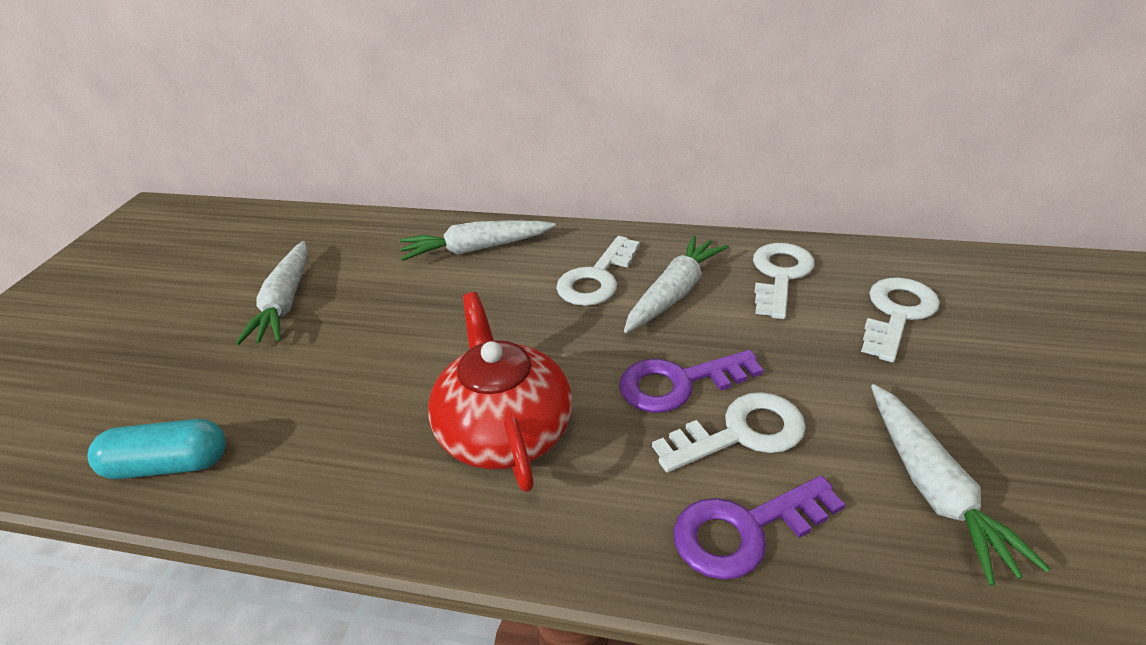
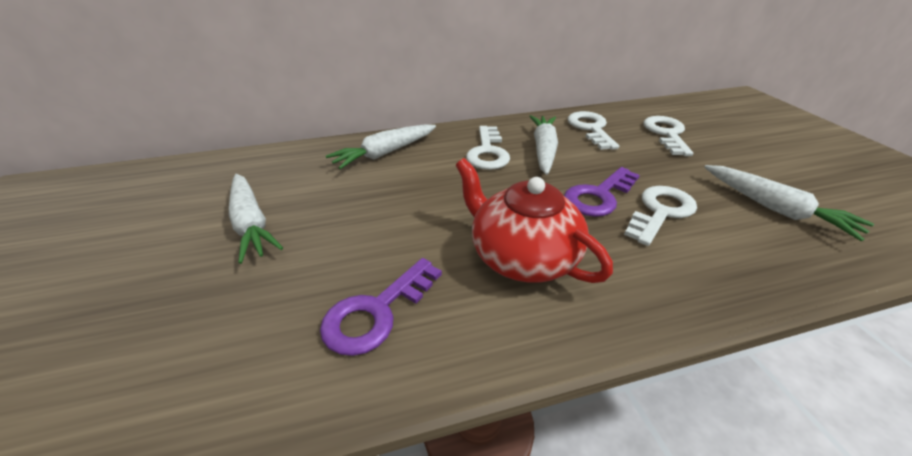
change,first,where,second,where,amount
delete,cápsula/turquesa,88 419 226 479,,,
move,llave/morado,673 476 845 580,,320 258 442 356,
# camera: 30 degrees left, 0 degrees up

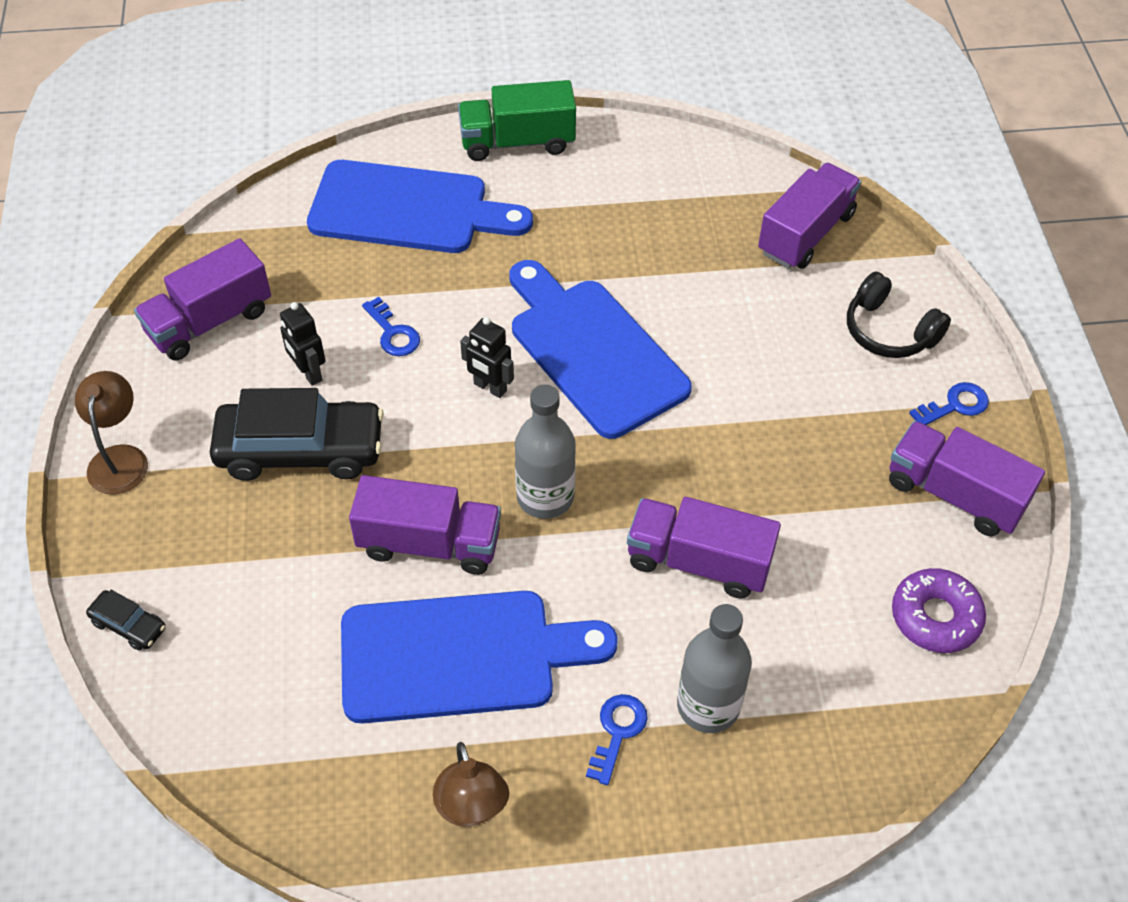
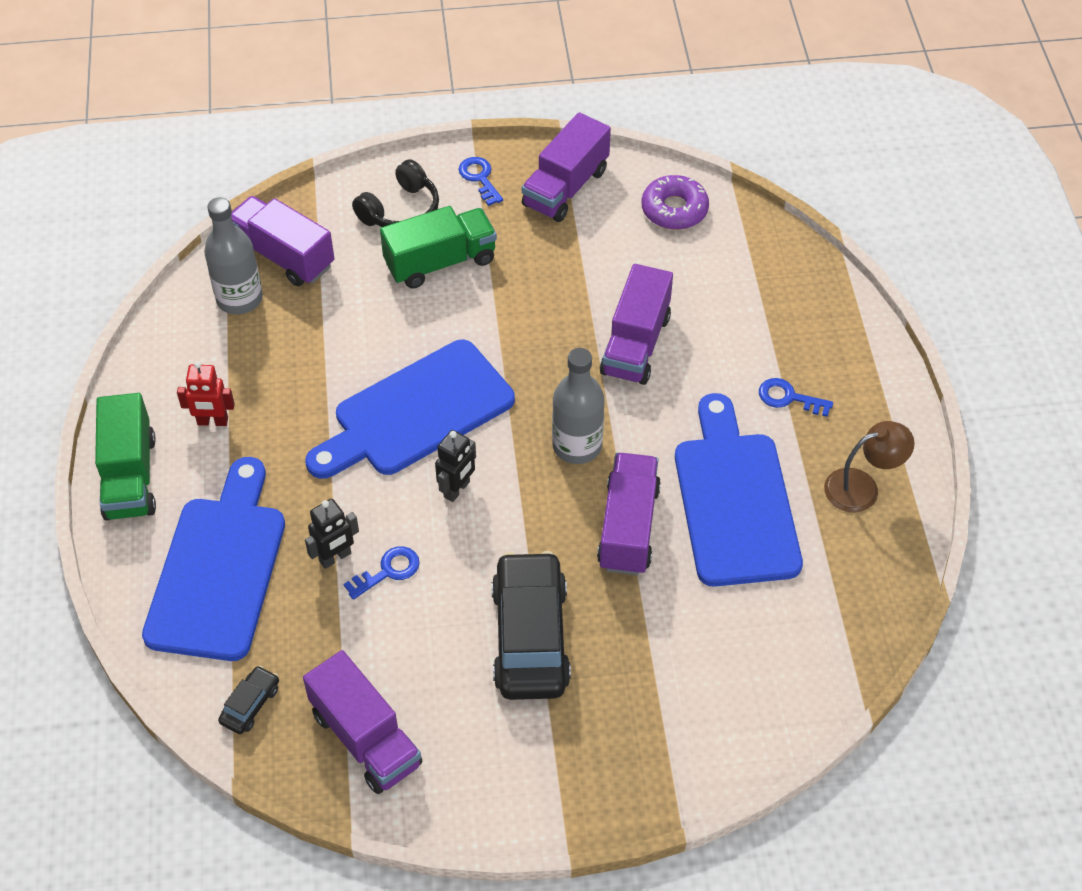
change,first,where,second,where,amount
move,robot/negro,280 302 326 386,,305 499 359 569,
delete,lámpara/marrón,75 371 148 495,,,
move,coche/negro,86 590 166 651,,218 666 279 734,
move,botella/gris,677 604 752 733,,204 197 263 314,
insert,,,camión/verde,380 206 497 289,
insert,,,robot/rojo,177 361 235 426,
# camera: 90 degrees left, 0 degrees up

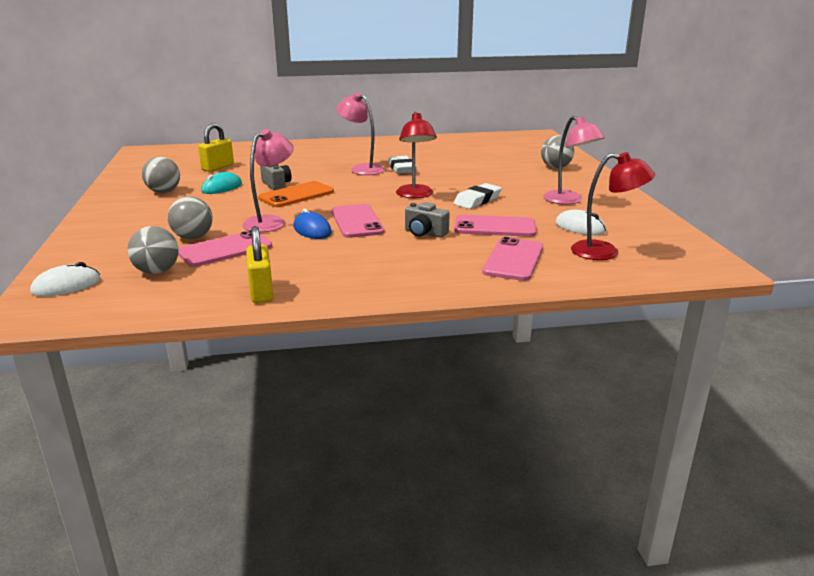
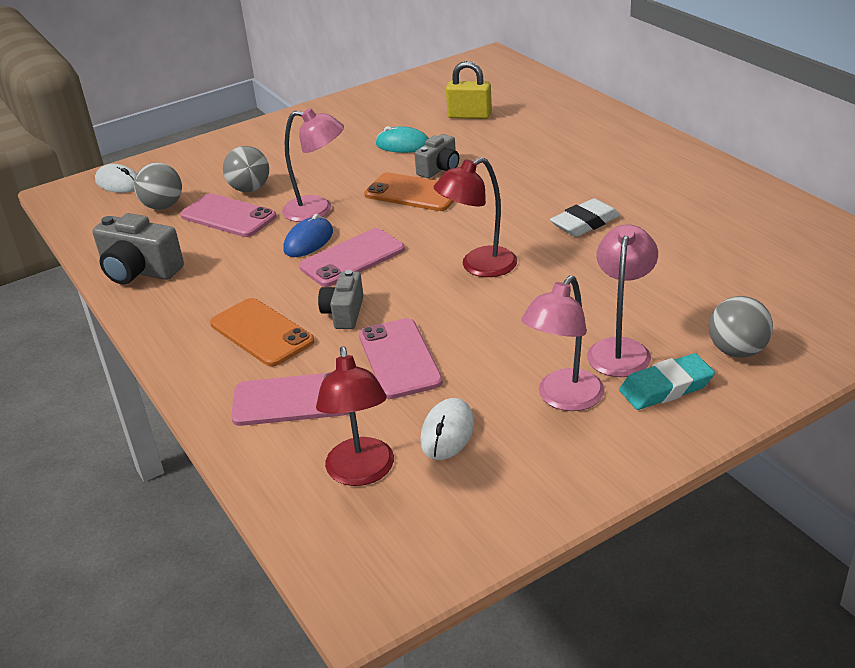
change,first,where,second,where,amount
move,lámpara/rosa,336 93 385 175,,587 224 658 377,
delete,pelota/gris,142 157 180 193,,,
delete,goma de borrar/blanco,454 183 502 209,,,
replace,candado/amarillo,246 226 273 303,cámara/gris,93 213 184 285,
insert,,,móvil/naranja,210 298 315 367,
insert,,,goma de borrar/turquesa,619 353 715 410,
# camera: 70 degrees right, 10 degrees up

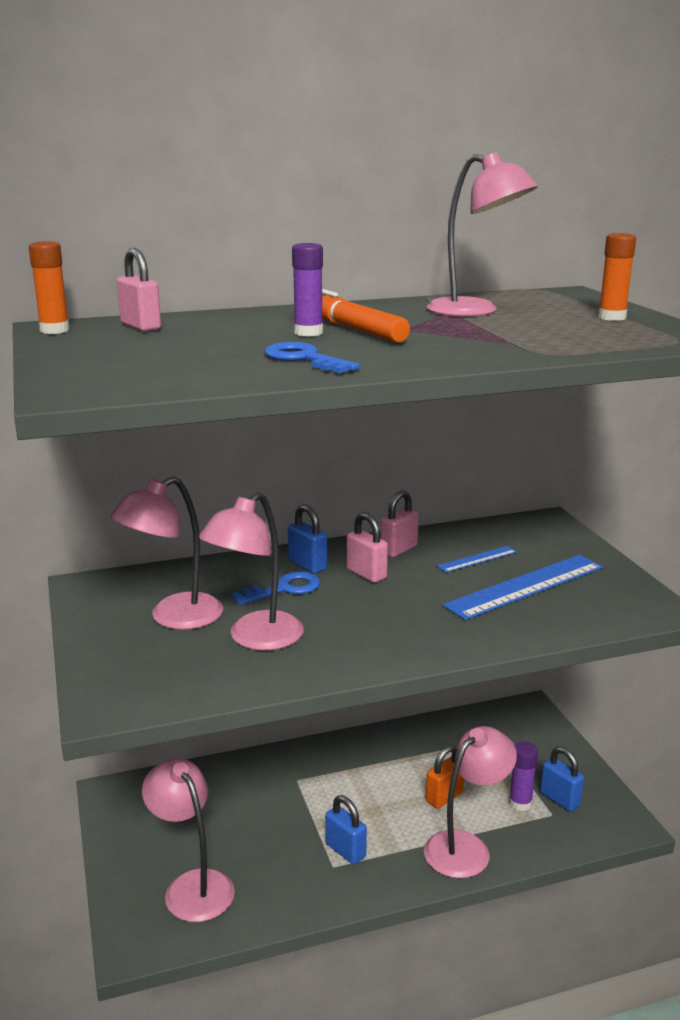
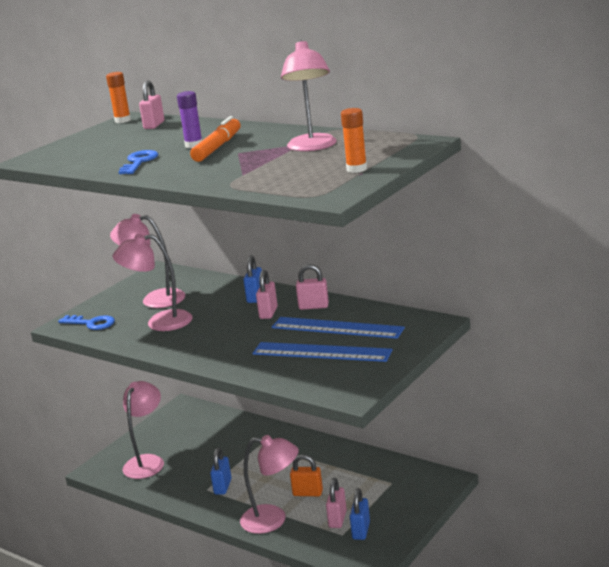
change,first,where,second,where,amount
resize,regla/azul,437 546 517 572,,272 317 405 339,x2.02
move,llave/azul,231 571 320 605,,58 315 115 330,
replace,barra de pegamento/morado,509 742 538 811,candado/rosa,326 478 347 528,
# camera: 55 degrees right, 0 degrees up

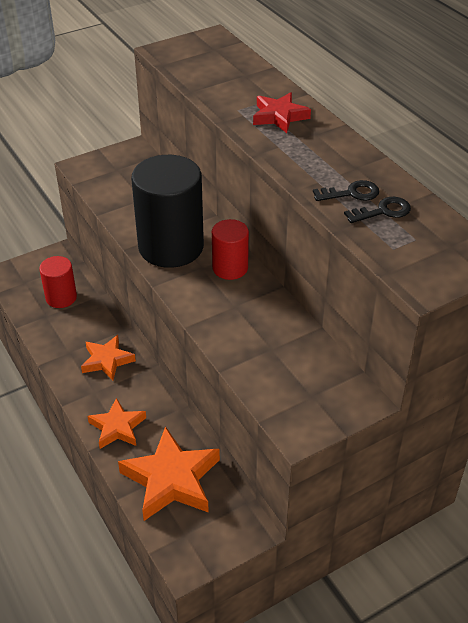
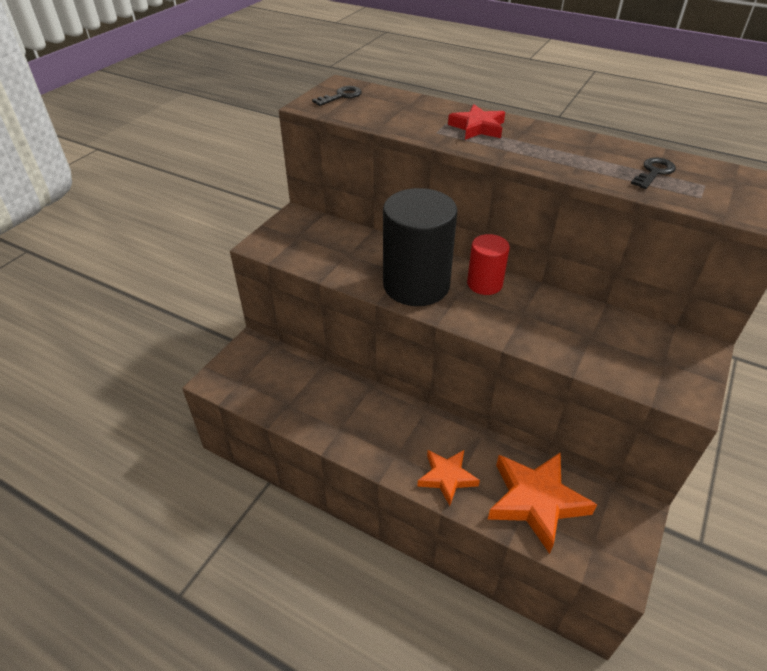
change,first,where,second,where,amount
move,llave/negro,313 180 379 201,,312 86 362 106,
delete,cilindro/rojo,39 256 77 308,,,
delete,estrella/naranja,81 335 136 381,,,
# camera: 30 degrees left, 0 degrees up

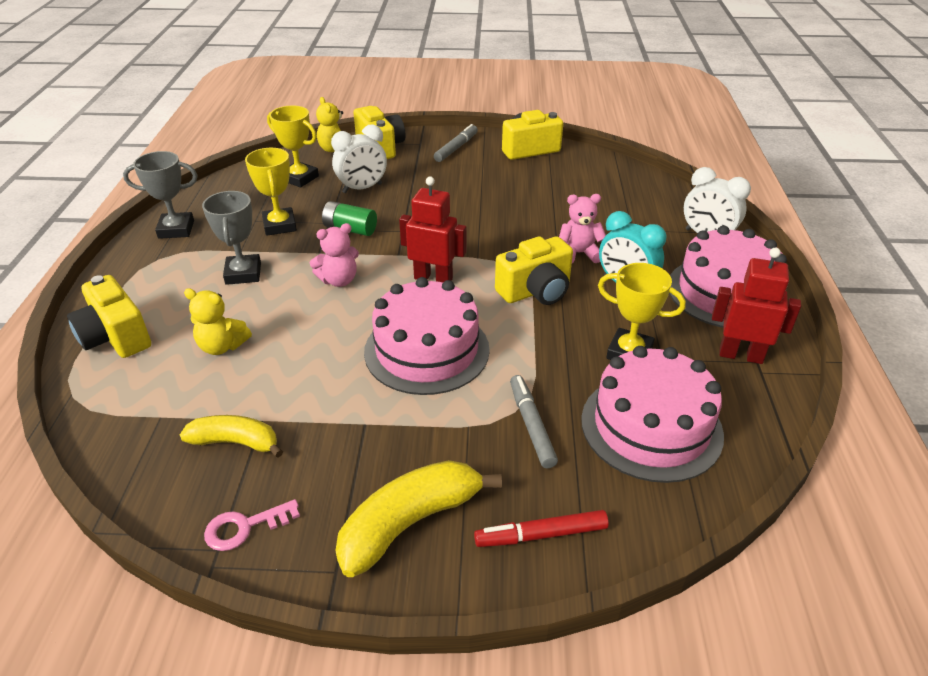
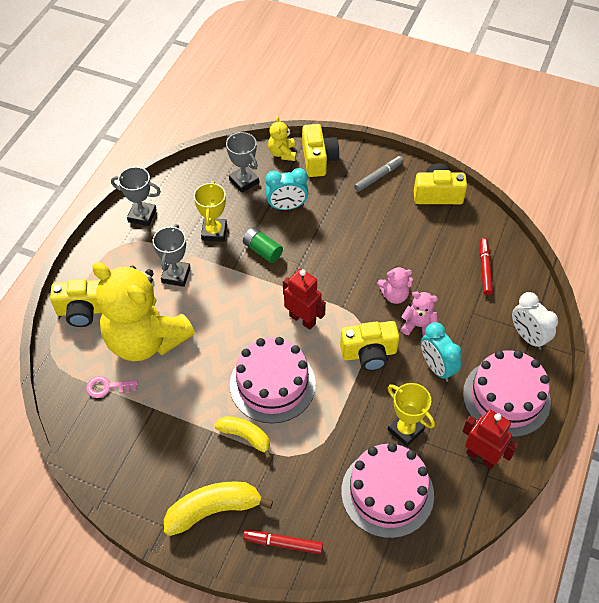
change,first,where,second,where,amount
recolor,trofeo/amarillo,267 106 319 188,trofeo/gris,226 132 259 193,
recolor,despertador/blanco,331 124 387 193,despertador/turquesa,265 168 308 210,
move,osito/rosa,310 223 359 287,,377 266 413 304,
rotate,cámara/amarillo,67 275 151 358,,50 279 102 327,75 degrees counterclockwise
resize,osito/amarillo,184 288 252 355,,92 262 195 361,x2.45
delete,rotulador/gris,510 375 558 468,,,
move,plátano/amarillo,180 415 283 458,,214 416 272 459,
move,llave/rosa,204 499 300 551,,86 376 138 398,
insert,,,rotulador/rojo,480 238 493 295,
# camera: 20 degrees right, 15 degrees up

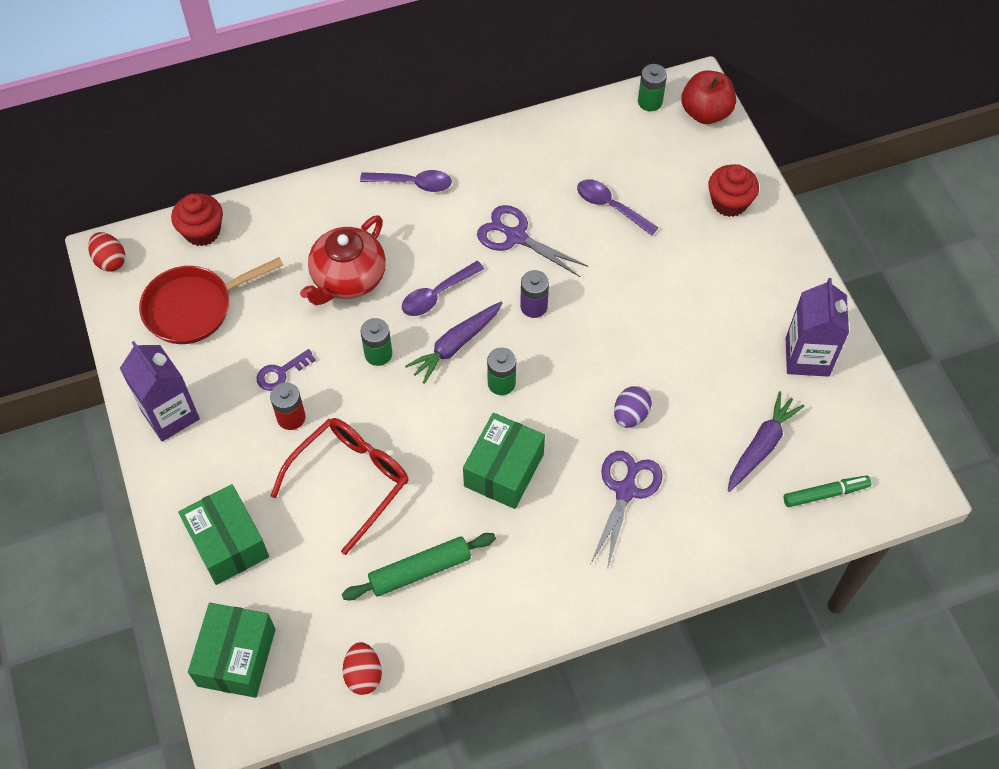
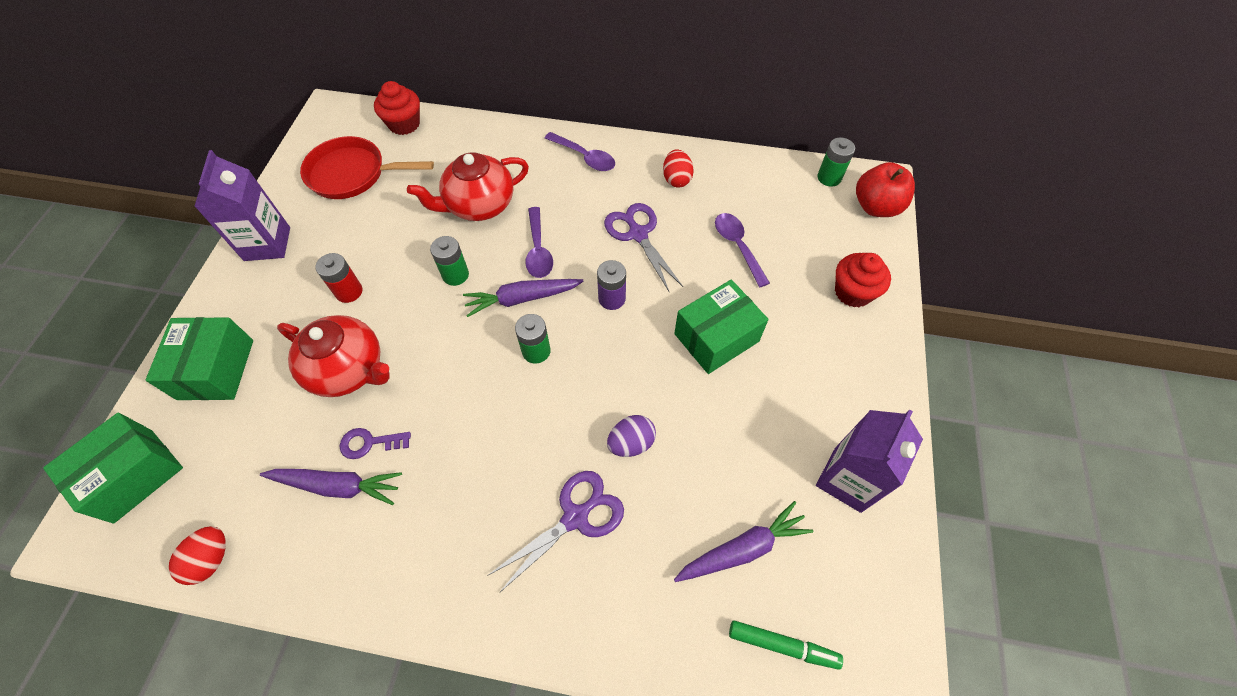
change,first,where,second,where,amount
move,huevo/rojo,88 232 125 272,,663 149 694 188,
rotate,cuchara/morado,402 261 484 316,,525 207 553 278,90 degrees counterclockwise
move,llave/morado,257 349 316 391,,340 428 411 459,
move,caja/verde,463 413 545 509,,674 280 769 374,
replace,gafas/rojo,271 418 409 555,tetera/rojo,277 315 390 397,
replace,rodillo/verde,342 533 496 600,zanahoria/morado,260 469 402 505,
# camera: 30 degrees right, 0 degrees up

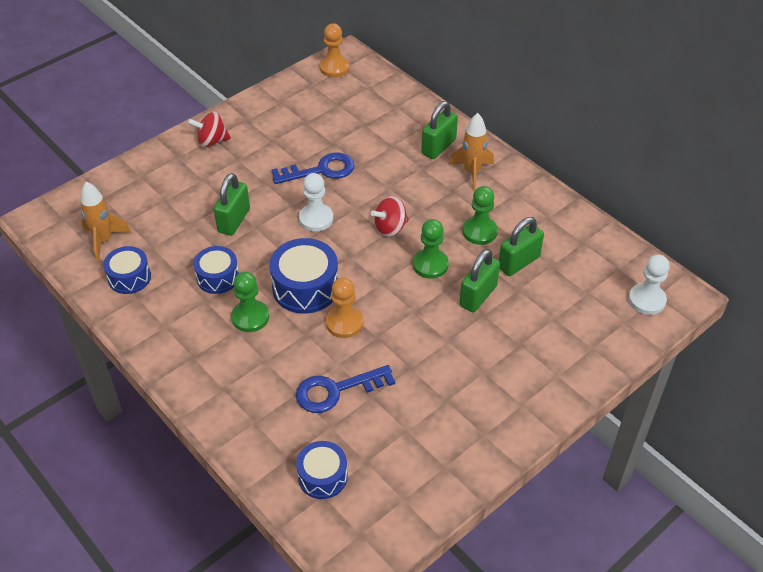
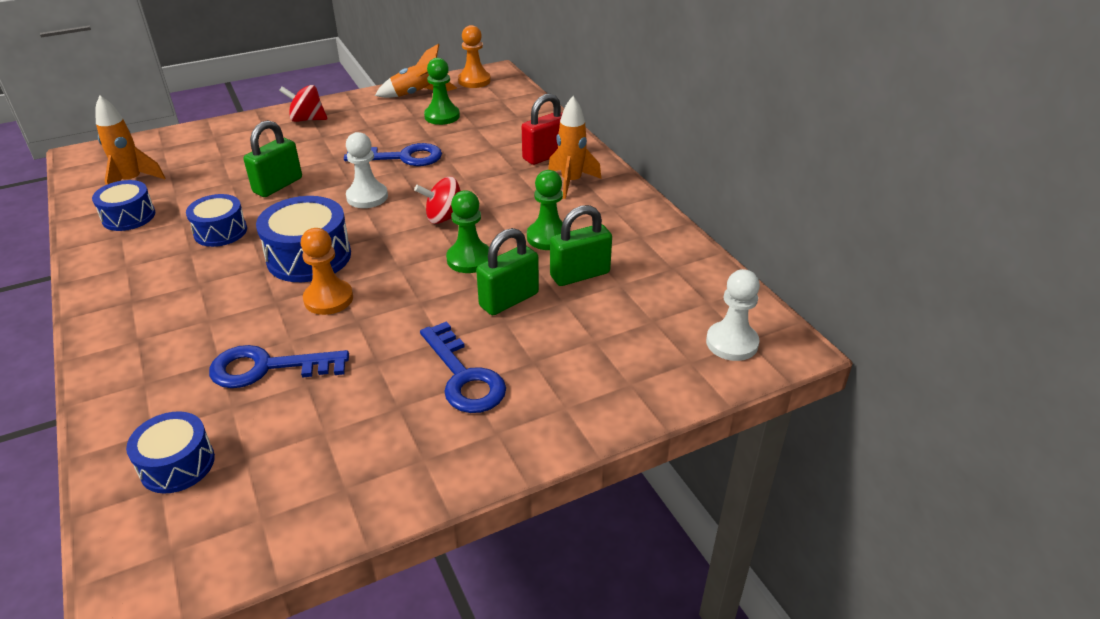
change,first,where,second,where,amount
recolor,candado/verde,421 101 458 159,candado/rojo,522 94 563 165,
move,peón/verde,231 272 269 332,,424 58 460 125,
insert,,,cohete/naranja,375 44 457 98,
insert,,,llave/azul,420 321 506 413,
# camera: 15 degrees right, 10 degrees down

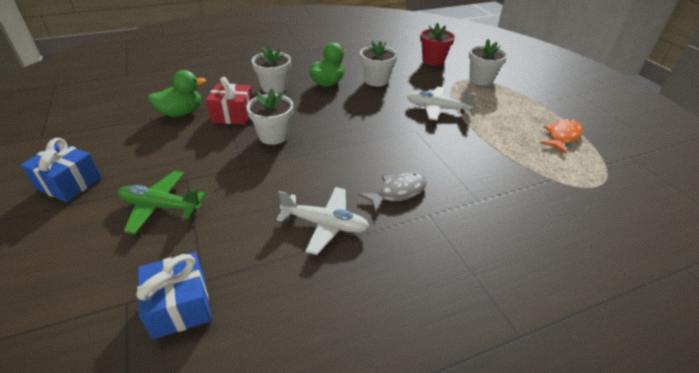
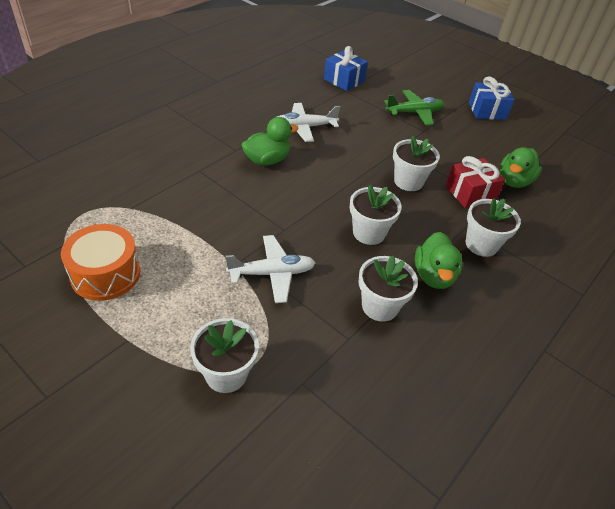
change,first,where,second,where,amount
delete,maceta/rojo,420 23 455 66,,,
replace,pez/naranja,540 119 582 154,tambor/naranja,61 224 140 301,
replace,pez/gris,358 172 427 213,pato/verde,241 117 299 166,
insert,,,maceta/blanco,350 184 402 245,
# camera: 150 degrees right, 5 degrees up

